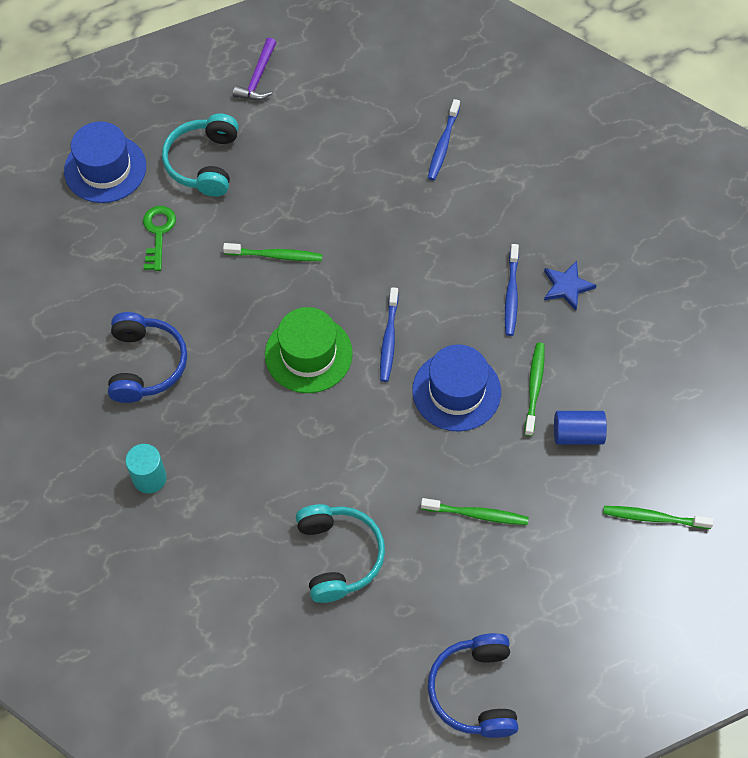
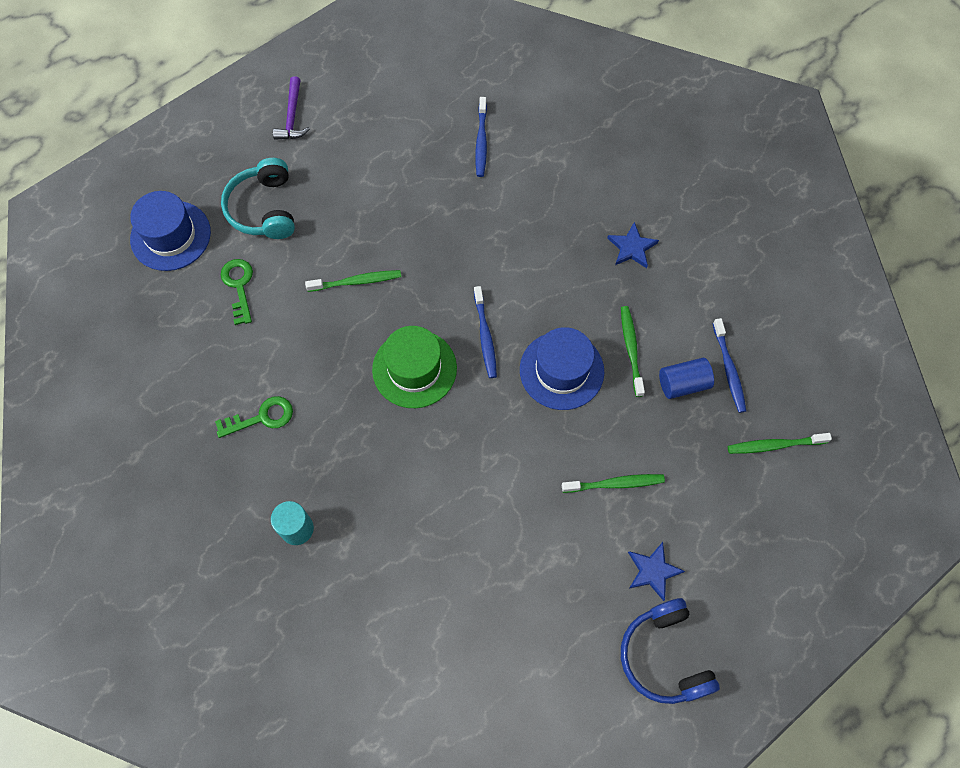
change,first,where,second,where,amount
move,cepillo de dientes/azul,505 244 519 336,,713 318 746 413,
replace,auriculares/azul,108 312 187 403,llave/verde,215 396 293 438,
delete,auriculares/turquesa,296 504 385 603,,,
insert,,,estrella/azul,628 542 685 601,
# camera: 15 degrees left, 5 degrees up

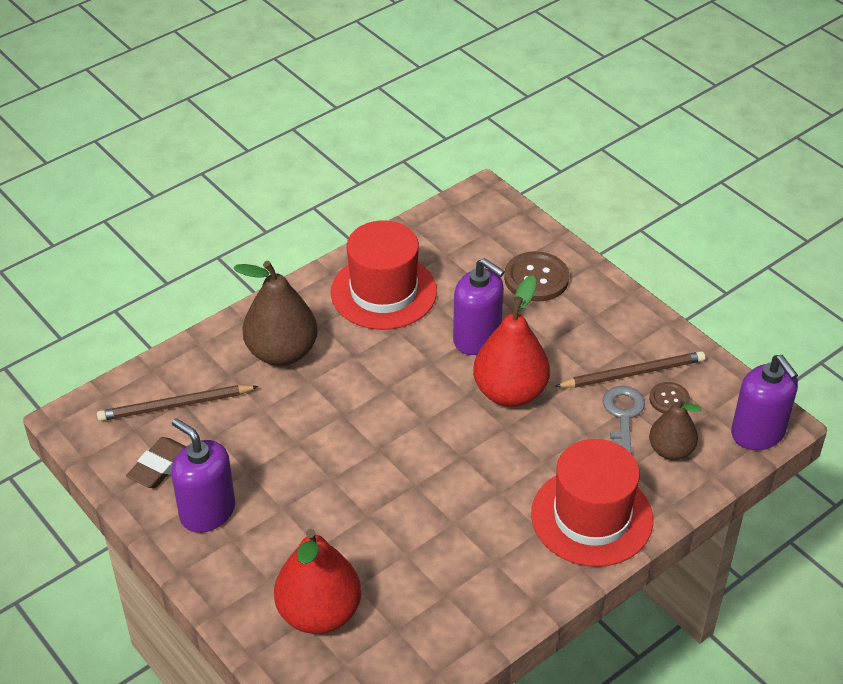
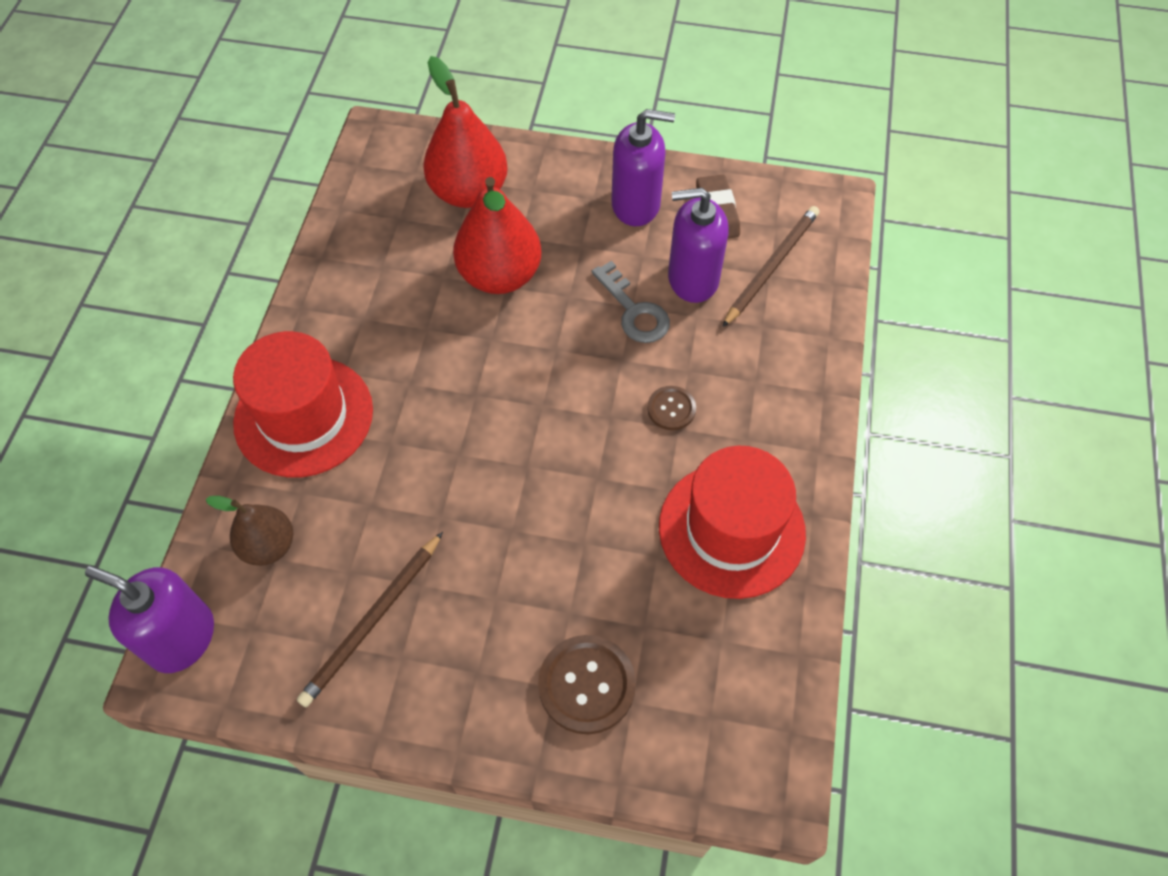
change,first,where,second,where,amount
move,dispensador de jabón/morado,453 258 505 355,,668 188 729 303,
delete,pera/marrón,233 261 318 366,,,
move,pera/rojo,473 275 550 407,,453 177 541 294,
move,botón/marrón,649 382 690 414,,647 386 696 430,
move,llave/gris,603 386 645 453,,592 261 670 343,
# camera: 140 degrees right, 15 degrees up

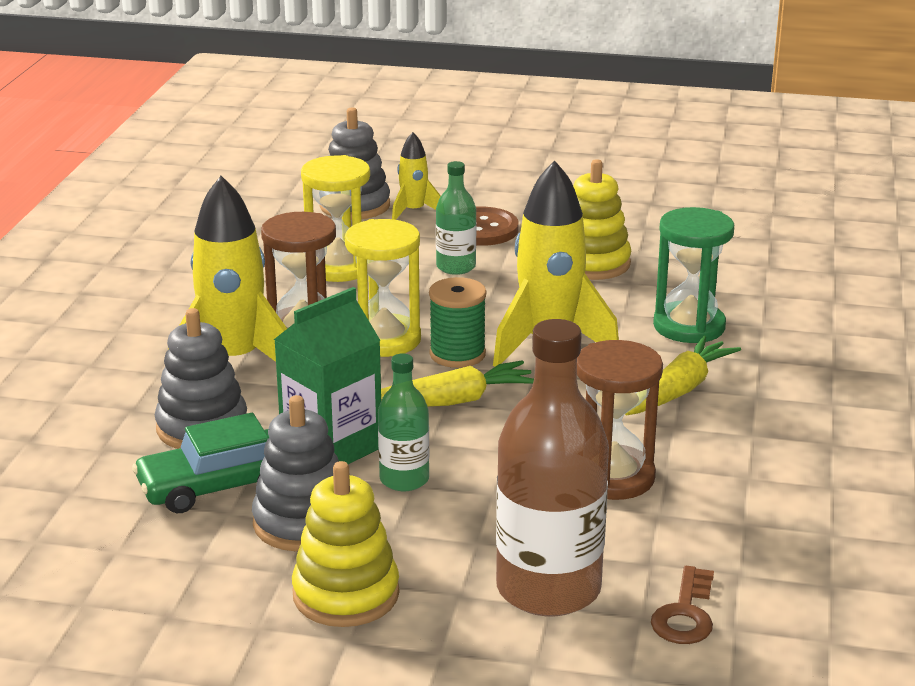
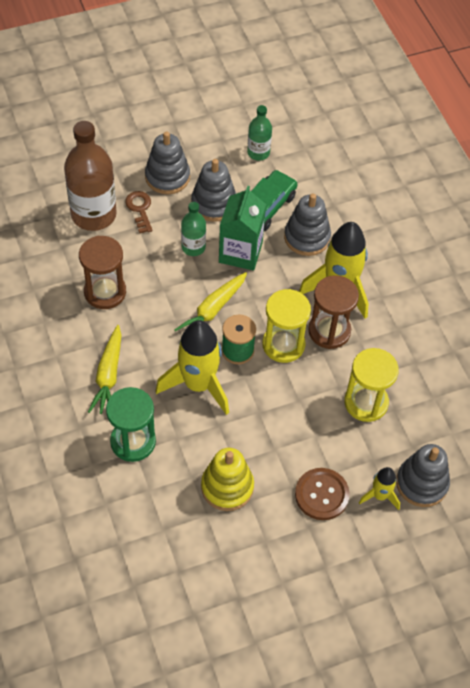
change,first,where,second,where,amount
move,botella/verde,436 161 476 275,,247 105 272 161,
recolor,juguete apilable/amarillo,292 461 399 627,juguete apilable/gris,145 131 190 194,
move,llave/marrón,651 566 714 644,,125 191 153 233,
# camera: 145 degrees right, 30 degrees up

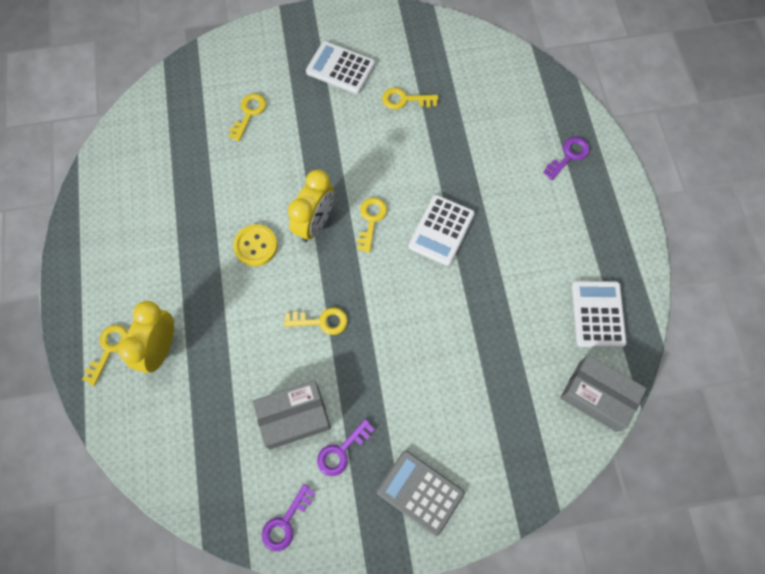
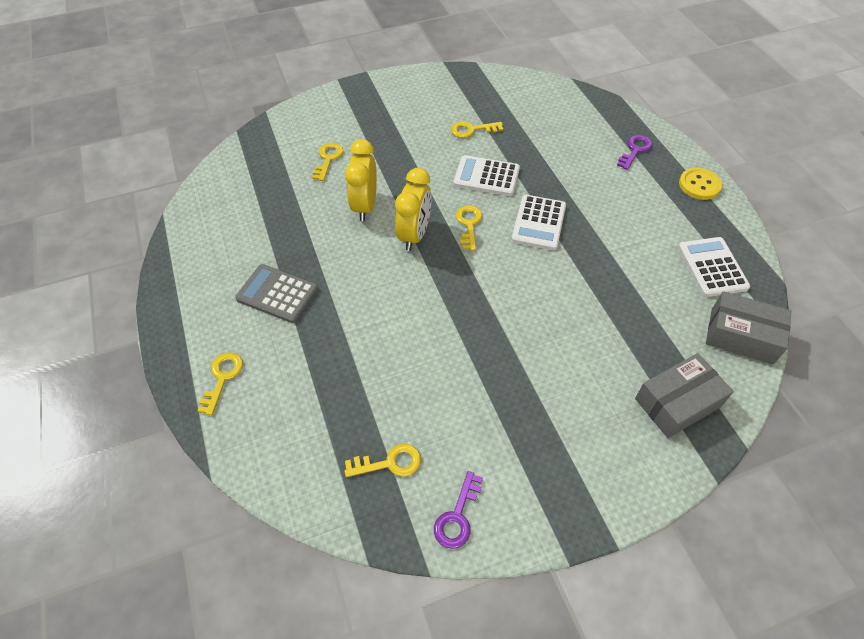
change,first,where,second,where,amount
move,calculadora/blanco,306 41 375 94,,453 155 520 196,
move,botón/amarillo,233 224 278 266,,679 168 722 200,
move,despertador/amarillo,118 301 174 373,,345 139 377 221,
move,llave/amarillo,284 307 348 335,,345 444 421 477,
move,caja/gris,252 381 331 449,,635 353 734 438,
delete,llave/morado,317 419 375 476,,,
move,calculadora/gris,377 450 465 536,,235 264 318 323,
# camera: 10 degrees left, 15 degrees down

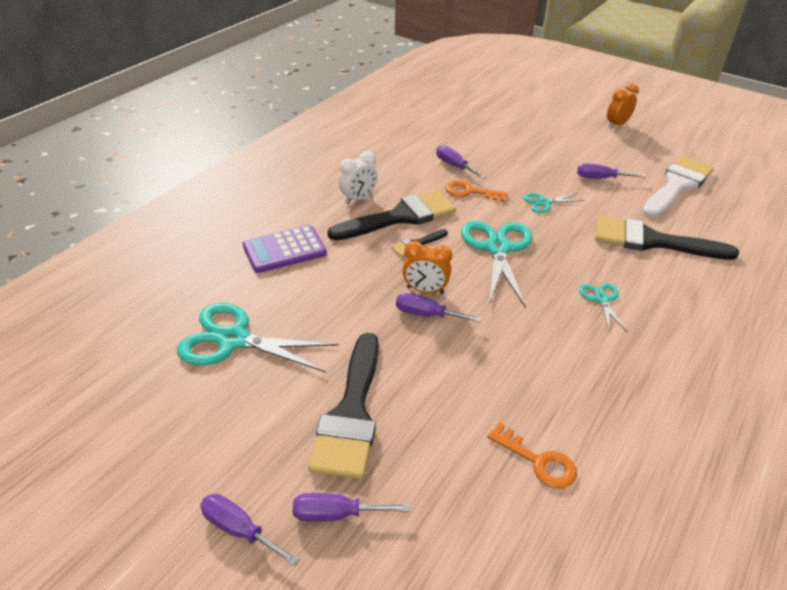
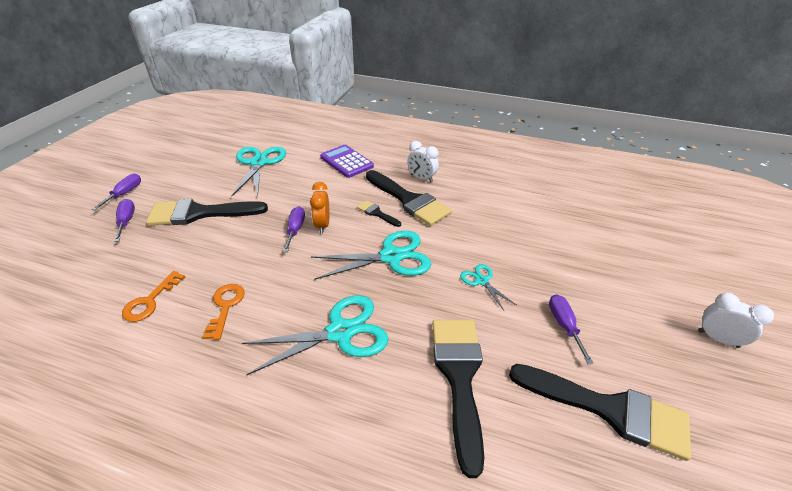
change,first,where,second,where,amount
recolor,despertador/naranja,607 83 639 129,despertador/blanco,698 293 774 348,
delete,destornillador/morado,436 145 486 179,,,
recolor,pincel/blanco,642 156 714 218,pincel/negro,509 364 691 461,
move,llave/naranja,446 180 507 202,,203 284 245 340,
resize,tijeras/turquesa,579 283 628 333,,242 295 389 375,x1.98
# camera: 75 degrees right, 0 degrees up

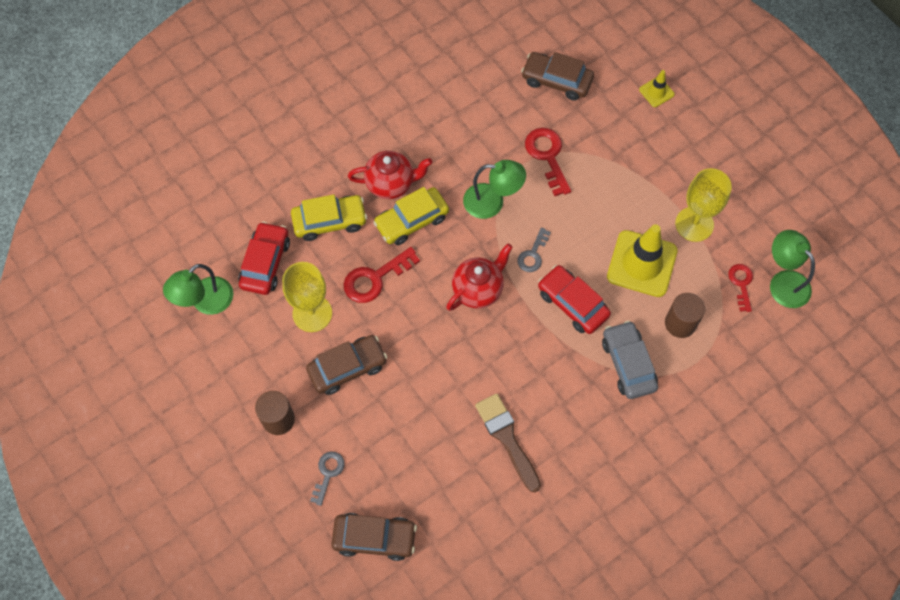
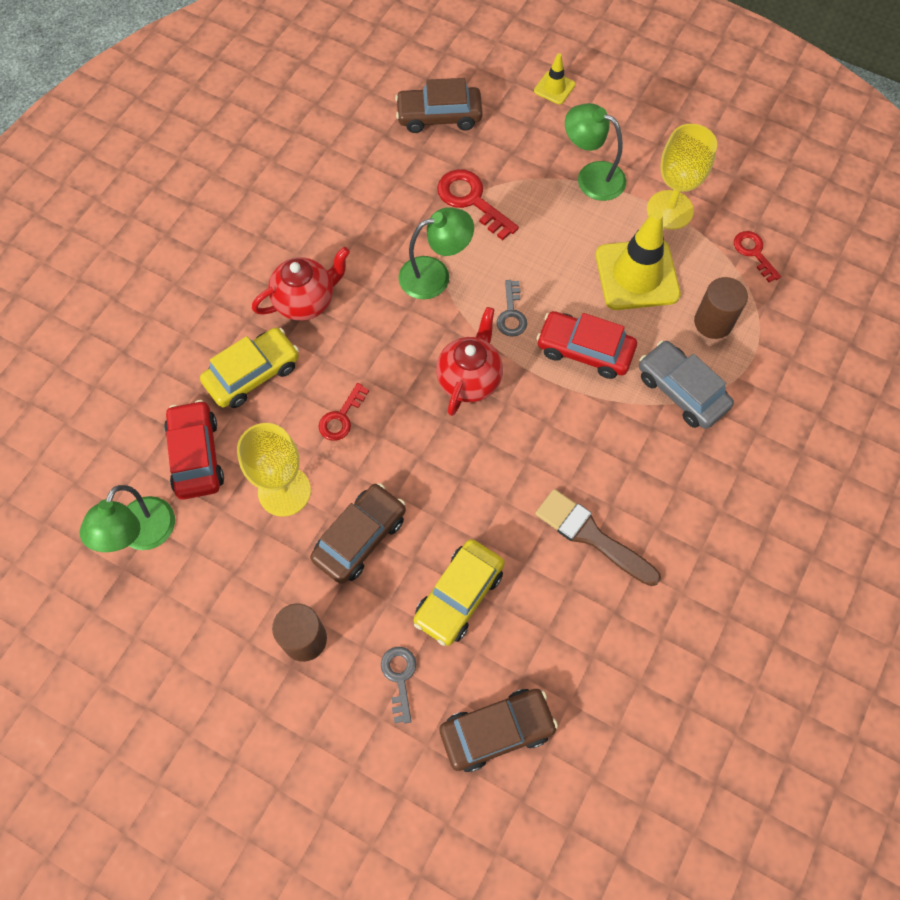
change,first,where,second,where,amount
move,coche/amarillo,373 187 449 245,,413 539 505 646,
move,lámpara/verde,770 230 815 308,,565 103 626 201,
resize,llave/rojo,344 247 420 303,,318 383 369 441,x0.63
# camera: 25 degrees left, 0 degrees up

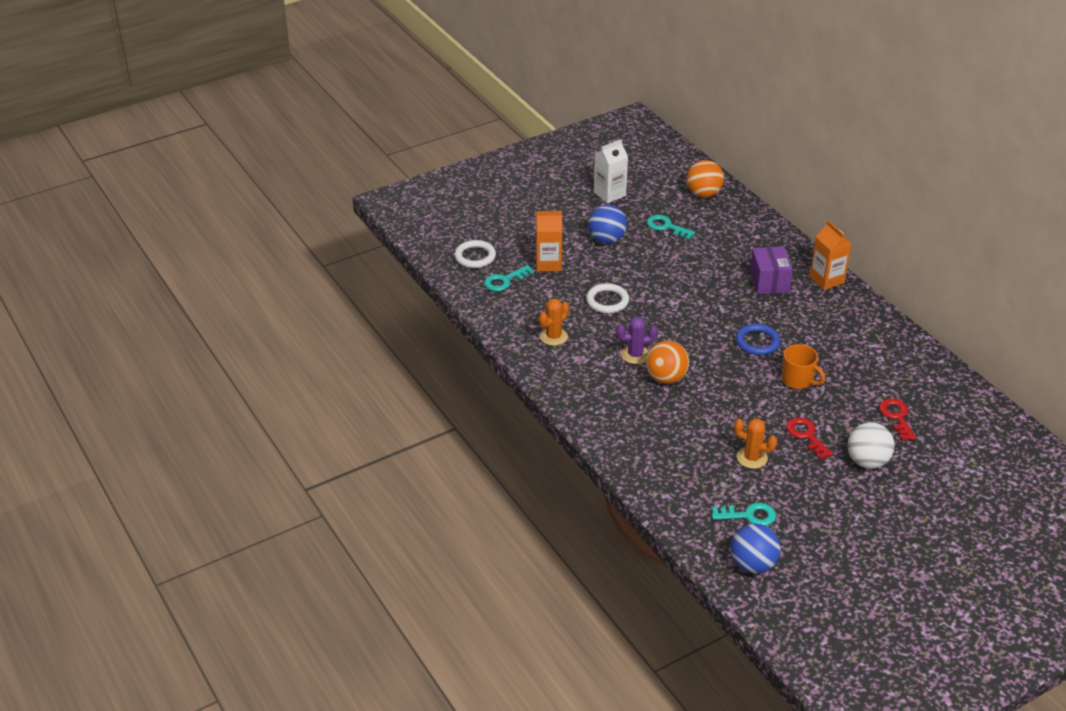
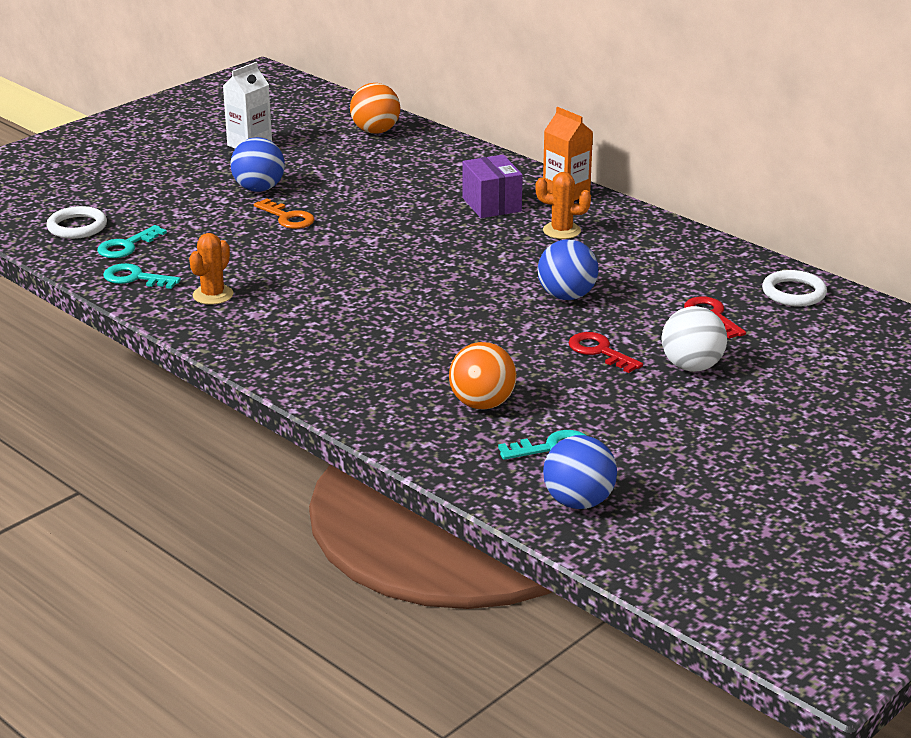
change,first,where,second,where,amount
delete,cartón de leche/naranja,536 211 562 272,,,
move,llave/turquesa,647 215 696 239,,103 263 181 289,
move,anillo/blanco,586 283 629 313,,762 270 827 307,
delete,cactus/morado,616 316 658 364,,,
delete,anillo/azul,736 324 781 355,,,
move,pelota/naranja,646 341 689 384,,449 342 517 409,
replace,taza/naranja,782 344 825 389,pelota/azul,538 239 598 300,
move,cactus/naranja,734 418 777 469,,536 172 591 239,
insert,,,llave/naranja,254 198 315 229,
# camera: 15 degrees left, 10 degrees down

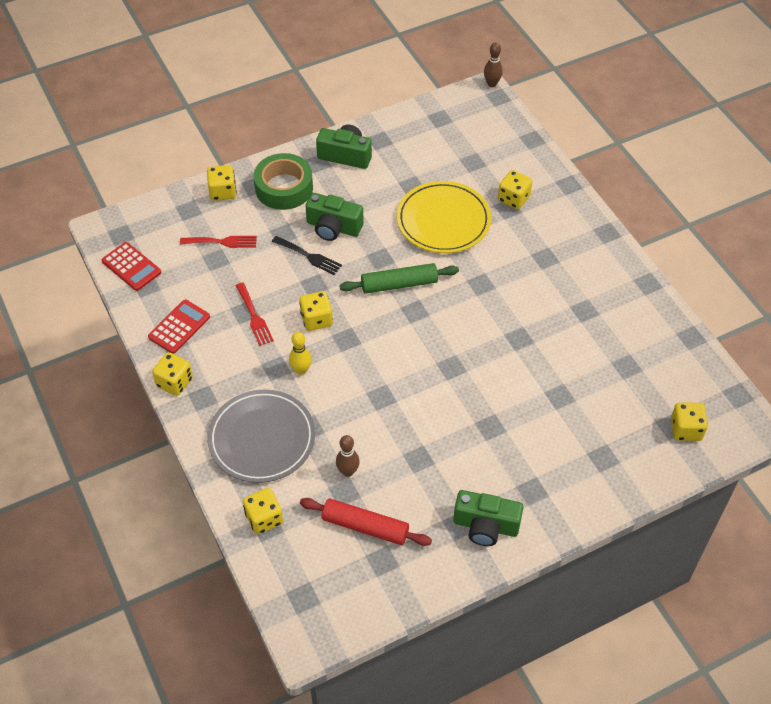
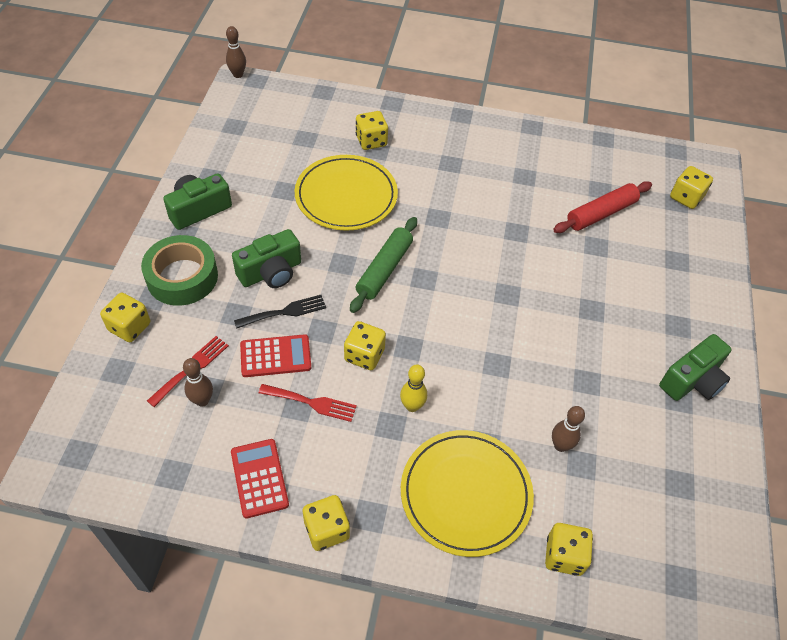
change,first,where,second,where,amount
move,calculadora/rojo,102 242 161 291,,240 334 311 377,
recolor,plato/gris,207 389 315 483,plato/amarillo,401 430 534 557,
move,rodillo/rojo,300 498 432 546,,553 181 652 233,
insert,,,bolo/marrón,183 358 213 407,
# camera: 55 degrees left, 0 degrees up

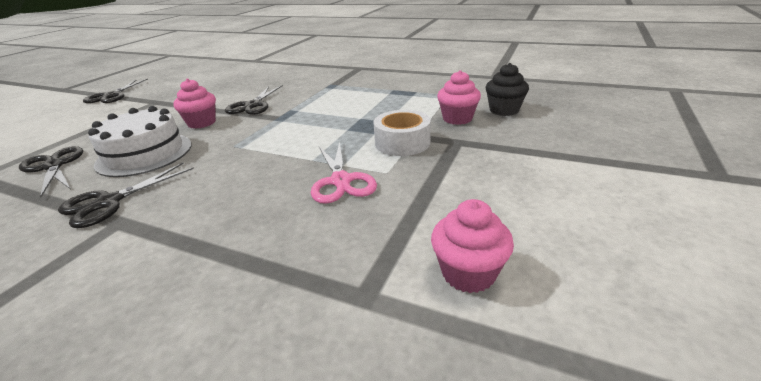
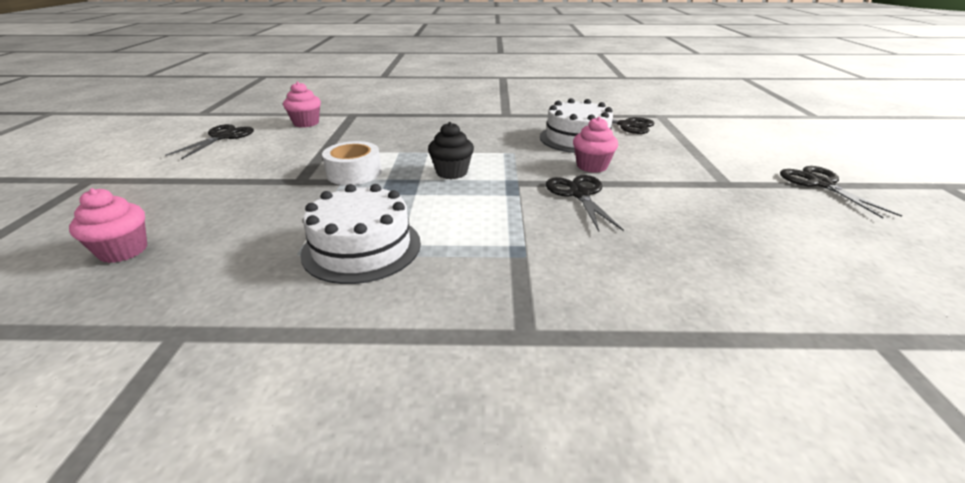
change,first,where,second,where,amount
move,magdalena/negro,485 63 529 116,,428 122 474 179,
move,magdalena/rosa,437 70 481 125,,69 188 147 263,
delete,tijeras/rosa,311 142 377 204,,,
move,tijeras/negro,58 163 194 228,,165 124 254 160,
insert,,,tarta/blanco,300 184 421 284,
# camera: 155 degrees right, 0 degrees up

